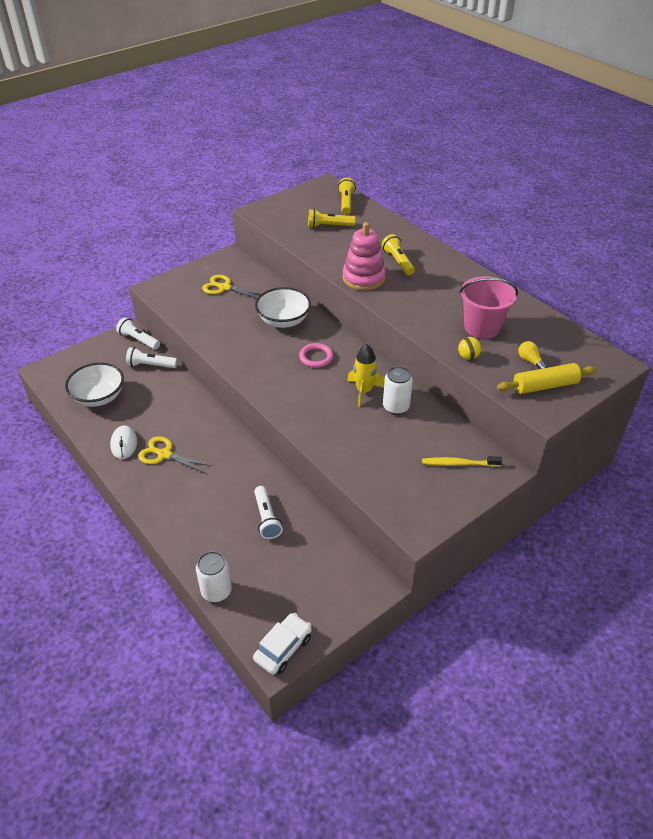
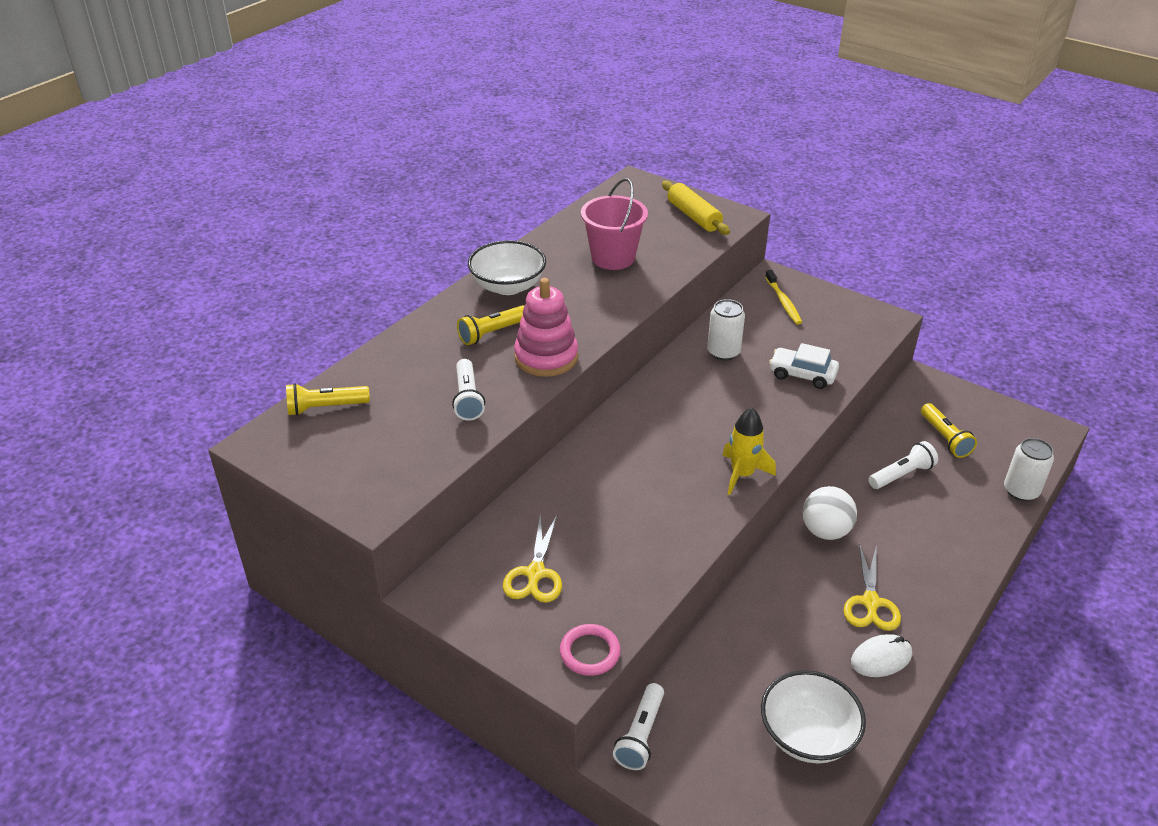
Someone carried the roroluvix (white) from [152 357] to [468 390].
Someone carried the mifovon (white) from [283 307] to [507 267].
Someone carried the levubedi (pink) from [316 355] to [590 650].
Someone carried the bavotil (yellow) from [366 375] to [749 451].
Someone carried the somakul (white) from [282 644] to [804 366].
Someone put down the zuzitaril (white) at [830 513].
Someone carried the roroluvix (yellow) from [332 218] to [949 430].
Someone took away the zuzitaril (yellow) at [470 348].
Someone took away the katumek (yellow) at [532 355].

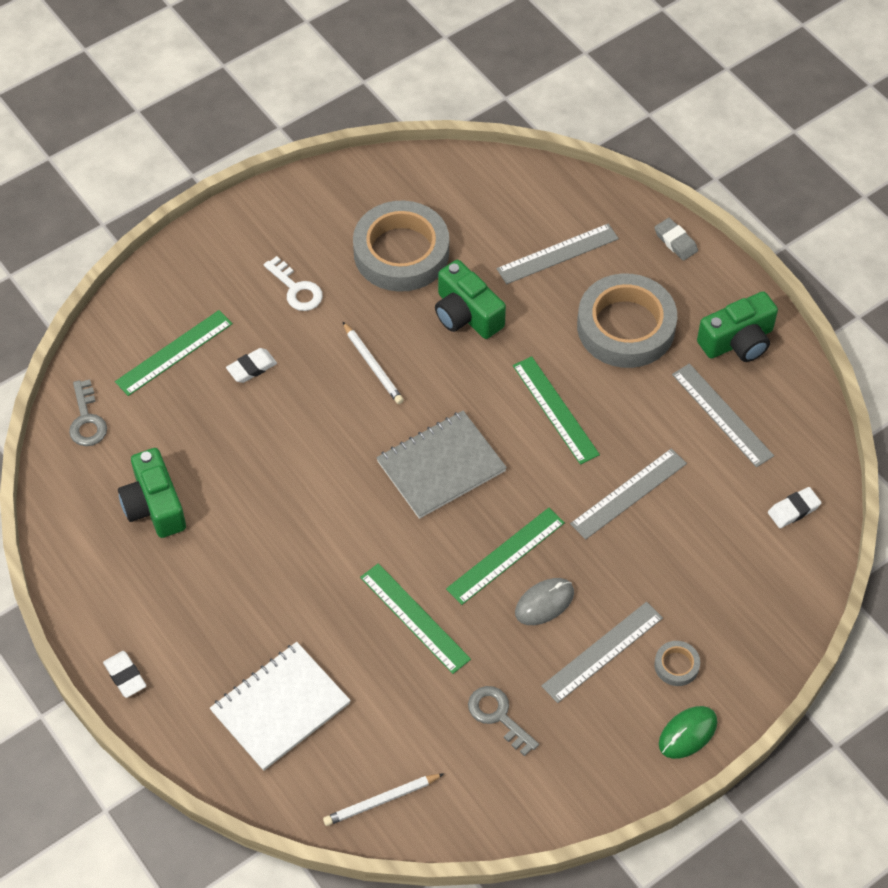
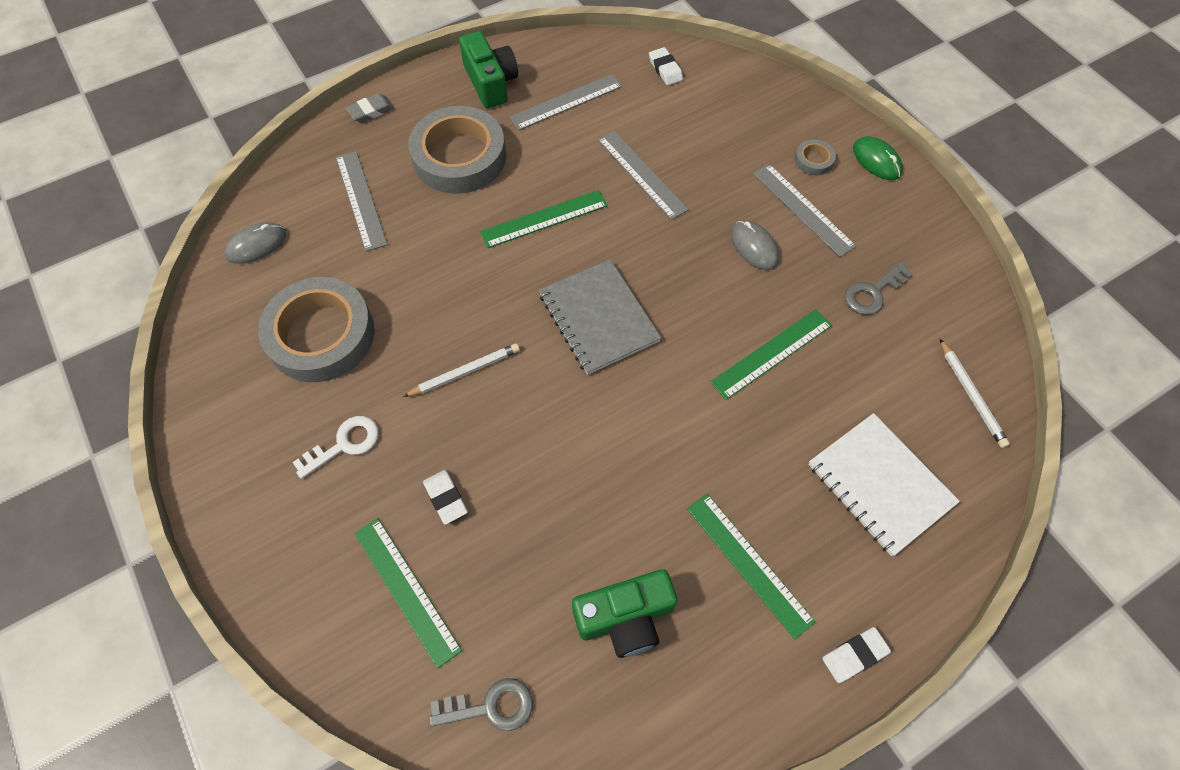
Someone put down the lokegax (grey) at [255 243].
Someone carried the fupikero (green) from [505 556] to [751 566].
Someone took away the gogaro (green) at [470 299].

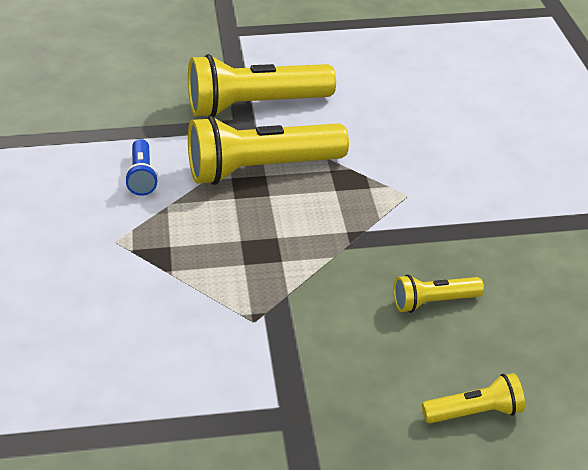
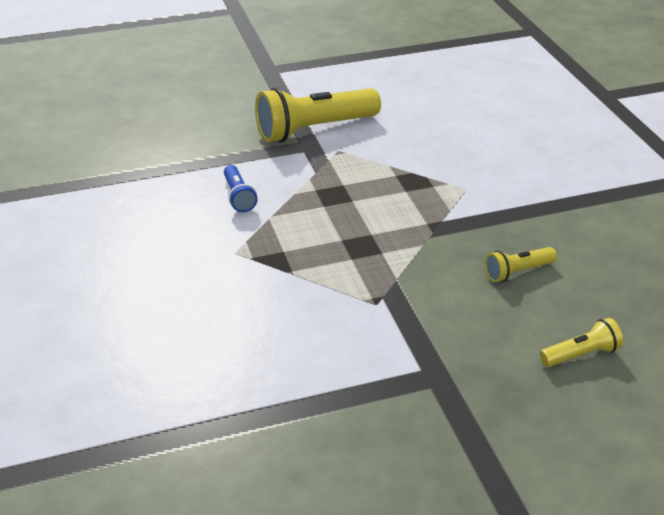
Someone took away the roroluvix (yellow) at [268 150].

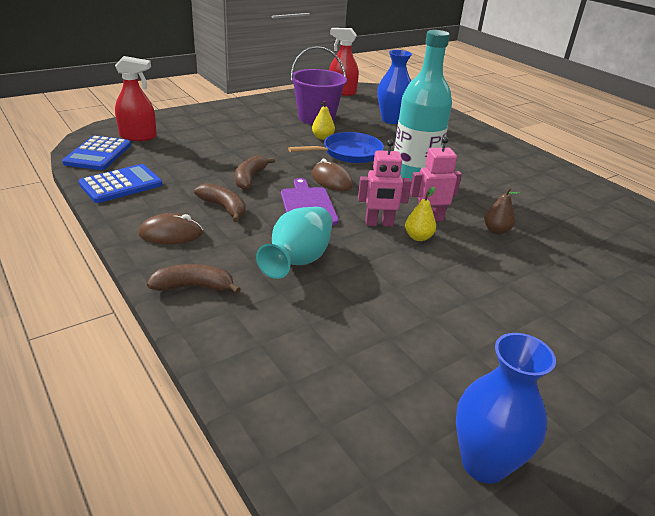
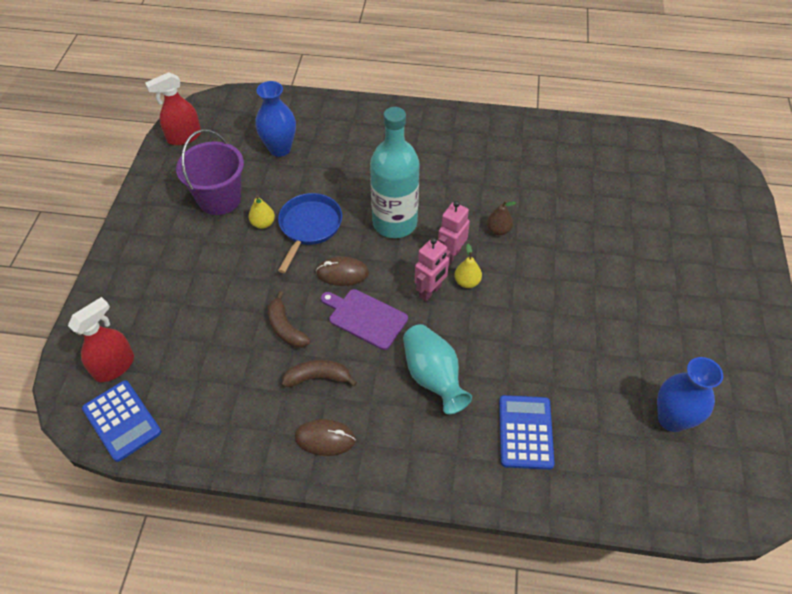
Someone rotated the lokegax (brown) at [170 228] by 60 degrees clockwise.
Someone carried the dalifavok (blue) from [120 183] to [527 432].
Someone took away the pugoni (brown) at [194 279].

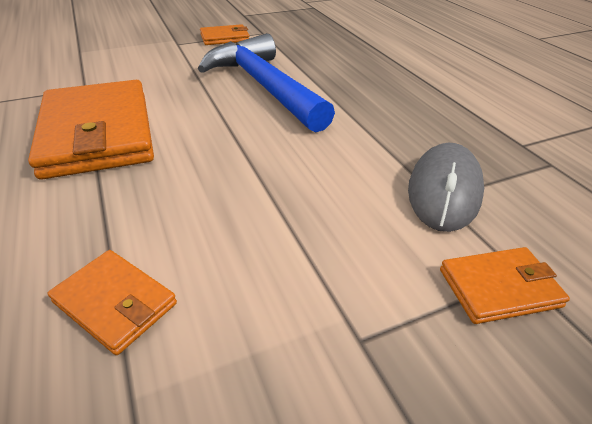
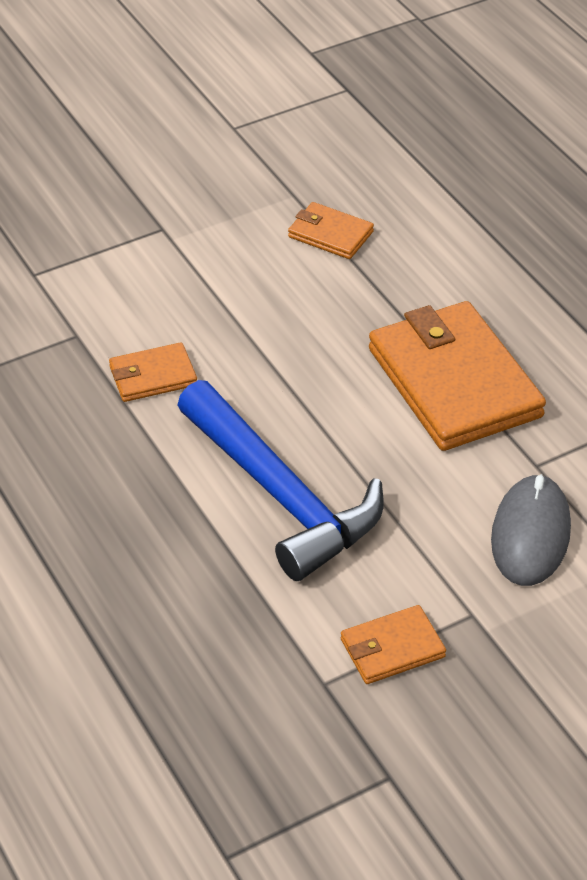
Someone carried the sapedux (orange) from [505 285] to [153 372].
Someone carried the lokegax (grey) from [446 187] to [531 530].

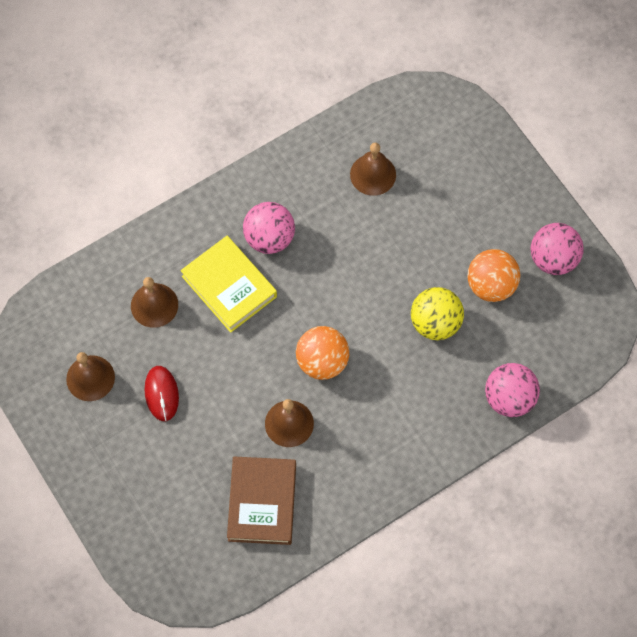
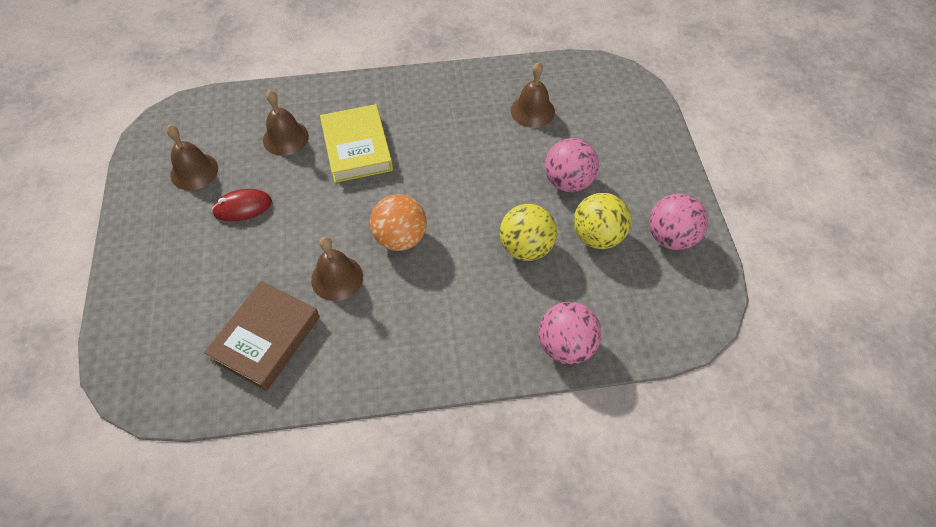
Someone rotated the lokegax (red) at [162 393] by 60 degrees clockwise.
Someone carried the zuzitaril (pink) from [269 228] to [572 165].
Someone repainted the zuzitaril (orange) at [493 275], which became the zuzitaril (yellow) at [602 221].

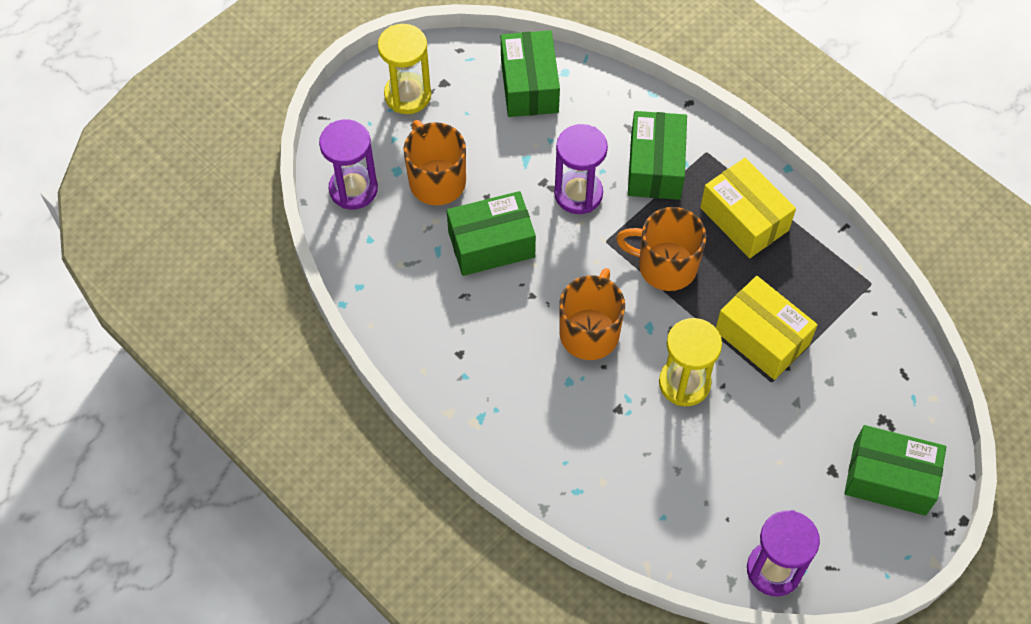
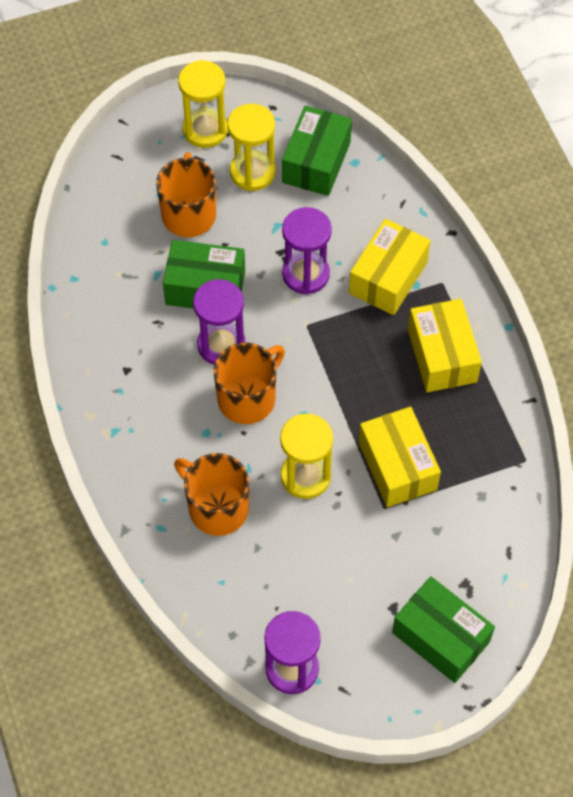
Someone carried the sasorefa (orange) from [661 249] to [211 494].
Someone carried the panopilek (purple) from [348 164] to [219 322].
Someone put down the panopilek (yellow) at [251 147].
Someone repainted the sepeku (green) at [657 155], which became the sepeku (yellow) at [390 267].

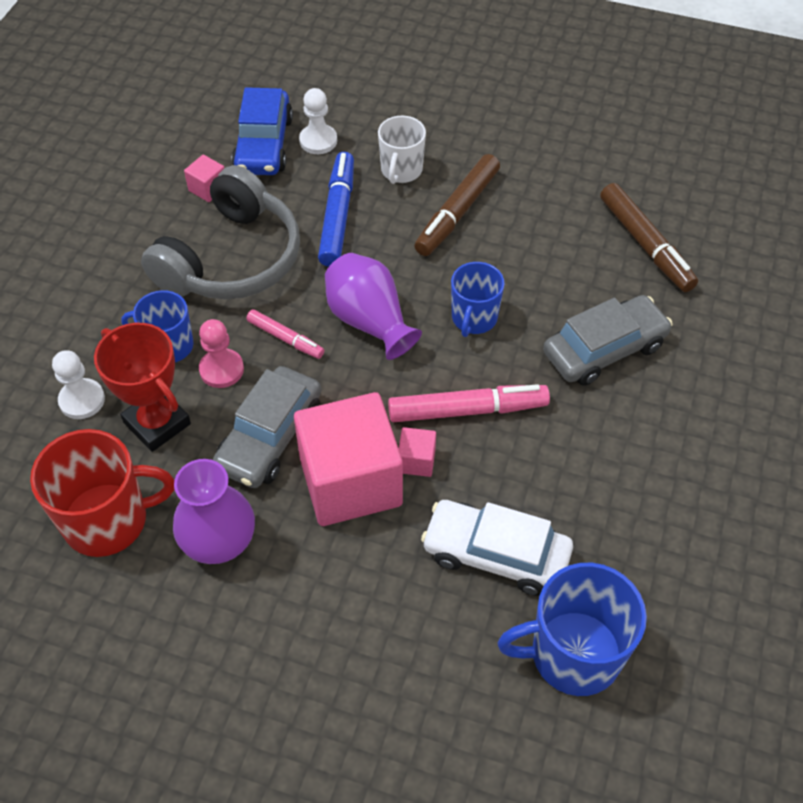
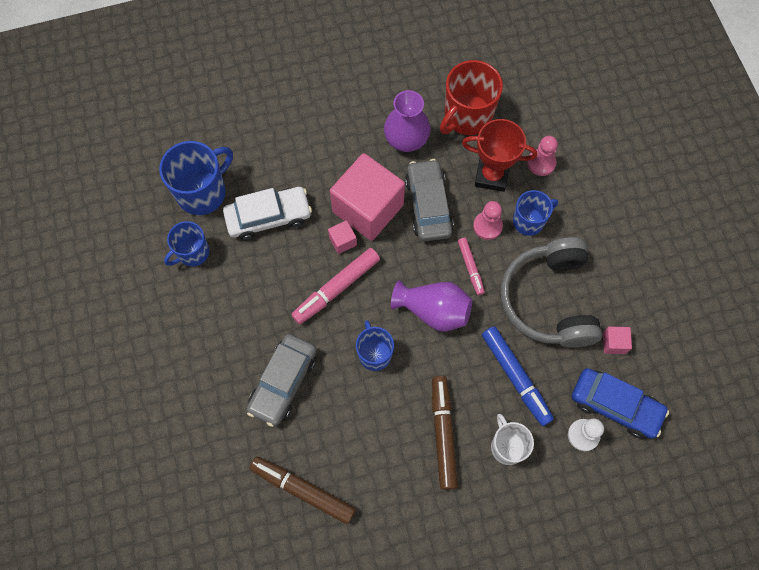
Someone put down the sasorefa (blue) at [186 244].
Someone rotated the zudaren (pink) at [285 334] by 105 degrees counterclockwise.
Someone repainted the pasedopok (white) at [78 384], which became the pasedopok (pink) at [542 156].
Someone rotated the somakul (blue) at [262 131] by 150 degrees clockwise.

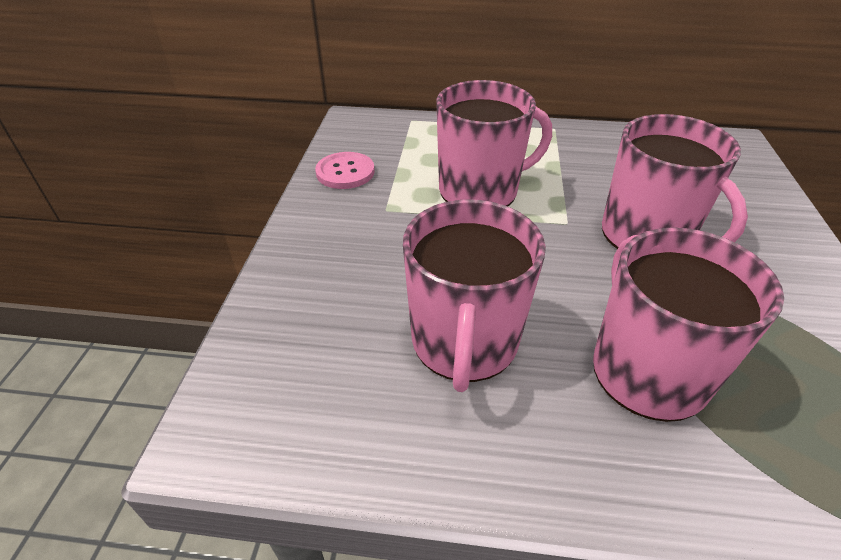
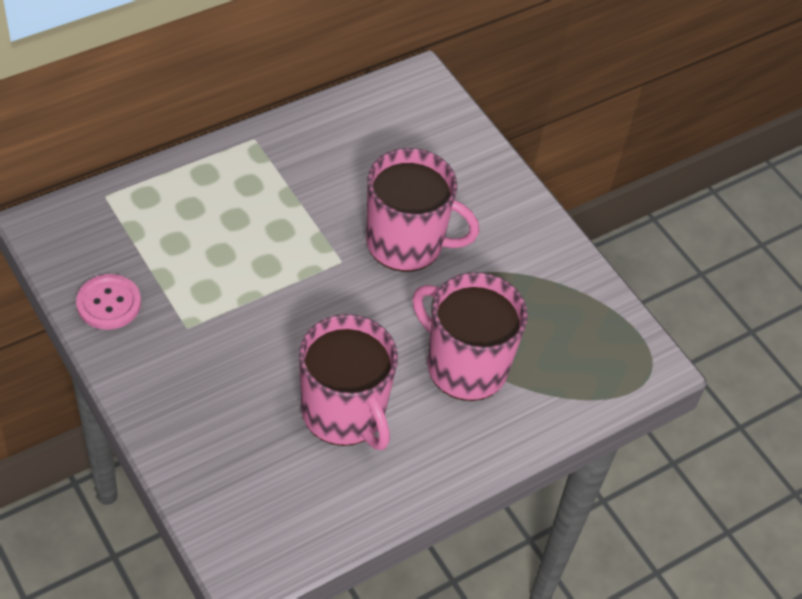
Someone took away the sasorefa (pink) at [494 143].

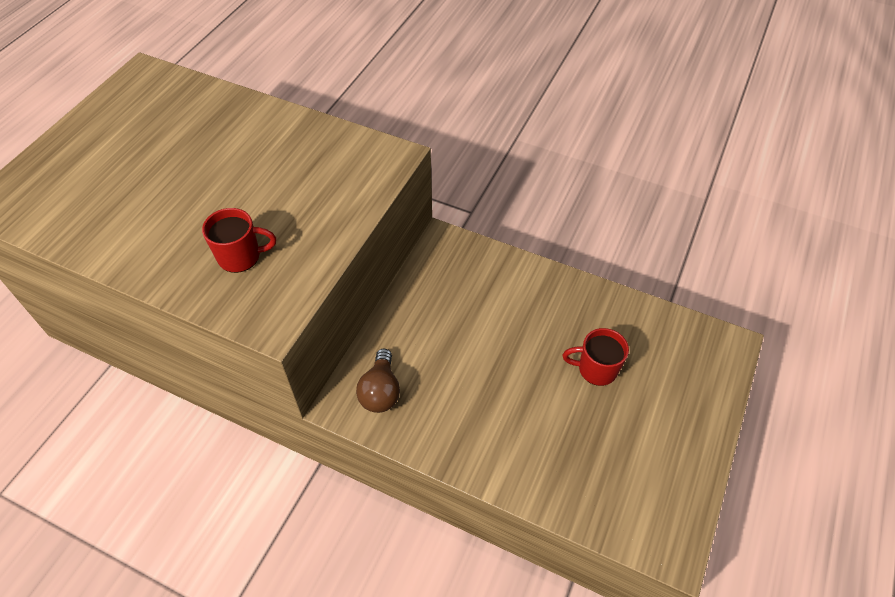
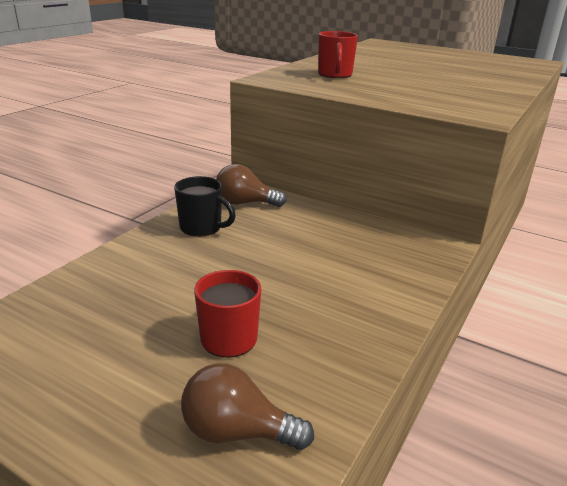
Someone put down the sasorefa (black) at [205 206].
Someone put down the katumek (brown) at [247 406].

